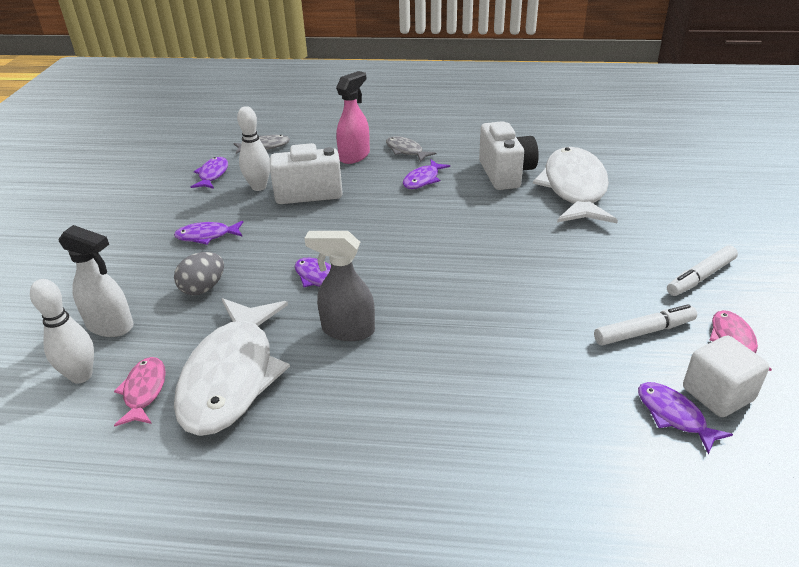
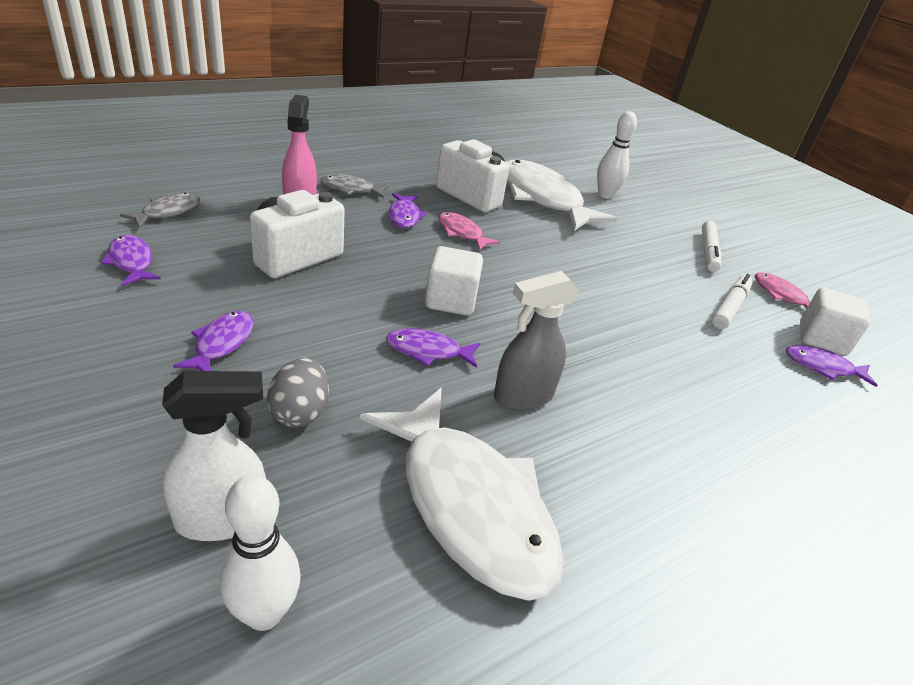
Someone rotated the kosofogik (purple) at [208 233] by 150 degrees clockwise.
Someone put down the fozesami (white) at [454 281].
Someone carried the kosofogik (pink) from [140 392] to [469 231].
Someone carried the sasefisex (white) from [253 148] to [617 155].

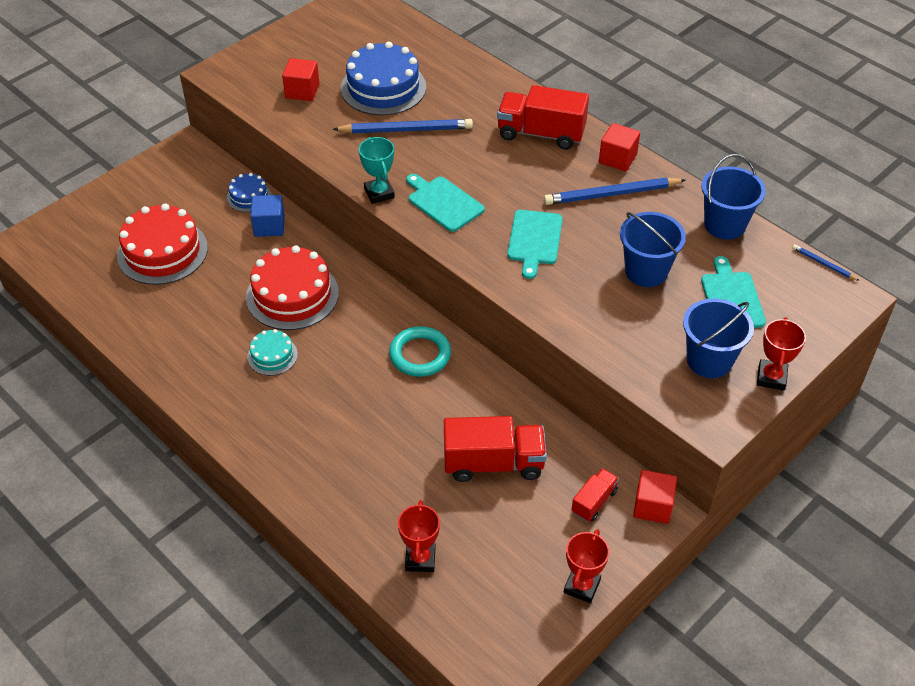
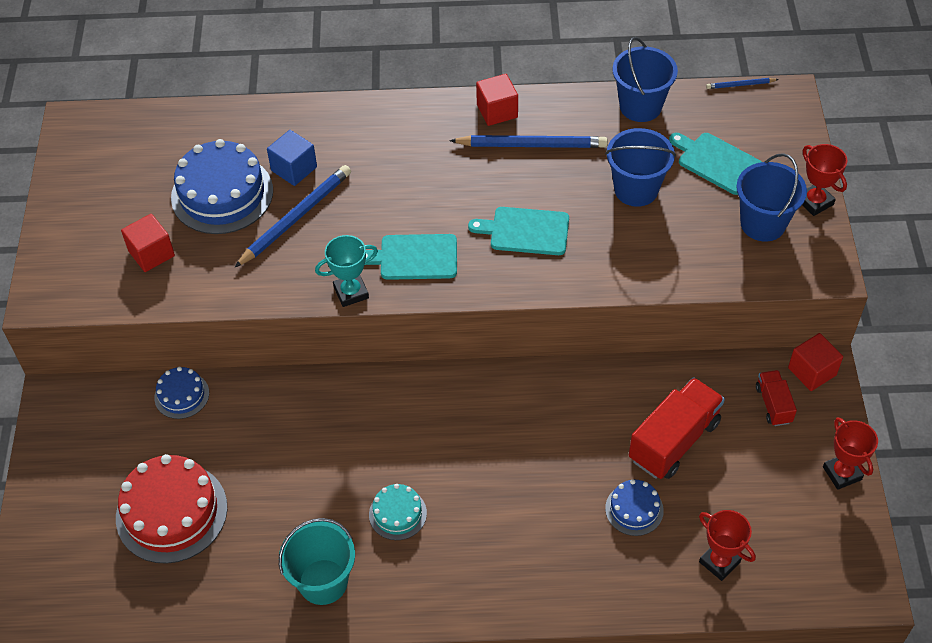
Someone carried the fozesami (blue) from [267 216] to [292 158].
Someone put down the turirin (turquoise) at [317 561].
Someone rotated the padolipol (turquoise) at [377 170] by 45 degrees counterclockwise.
Someone rotated the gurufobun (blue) at [615 191] by 120 degrees counterclockwise.
Someone rotated the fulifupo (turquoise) at [535 244] by 135 degrees clockwise.
Someone put down the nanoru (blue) at [634 507].
Someone took away the nanoru (red) at [292 287].
Someone took away the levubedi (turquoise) at [420 351].
Someone took away the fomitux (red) at [543 117].

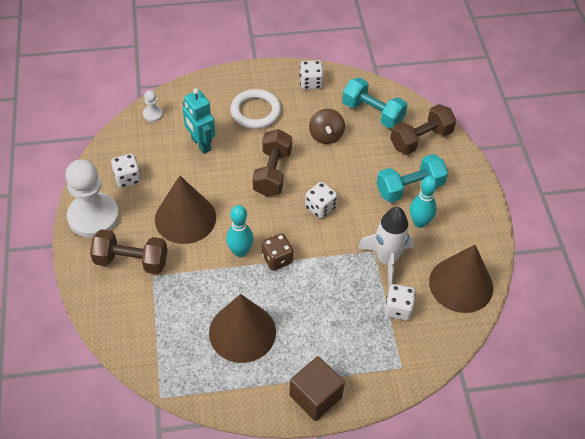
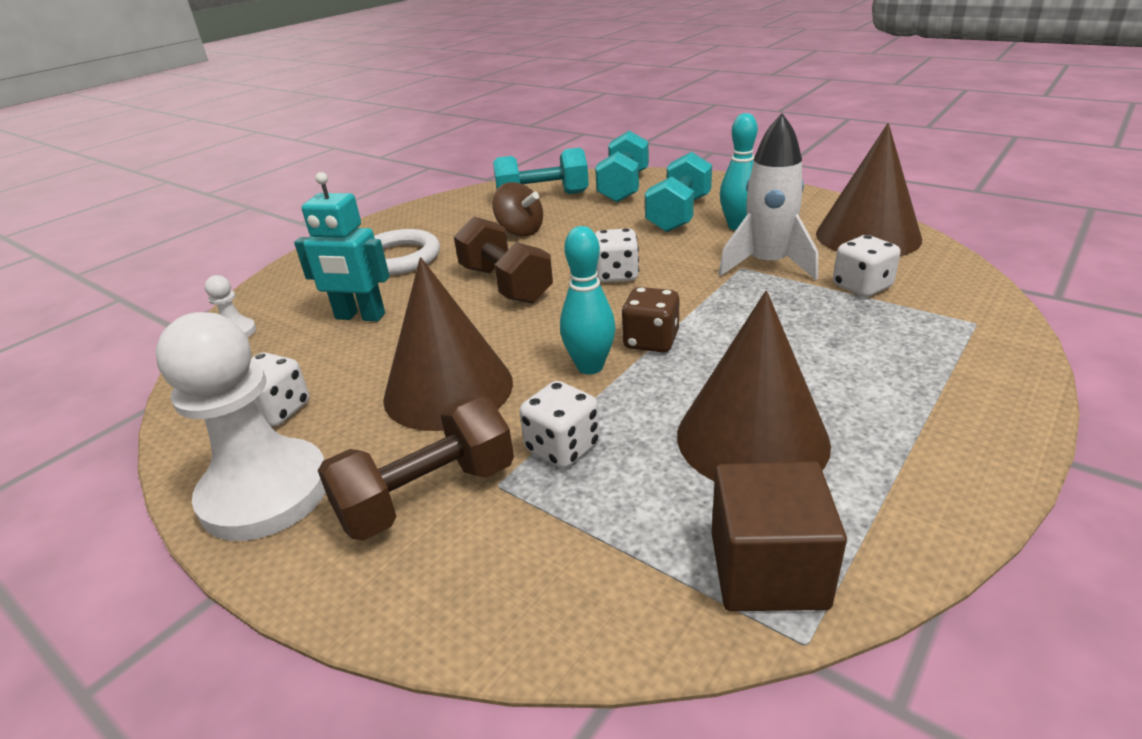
Someone carried the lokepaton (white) from [311 74] to [559 424].
Someone repainted the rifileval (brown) at [423 129], which became the rifileval (turquoise) at [622 167].
Someone carried the fozesami (brown) from [317 388] to [779 536].

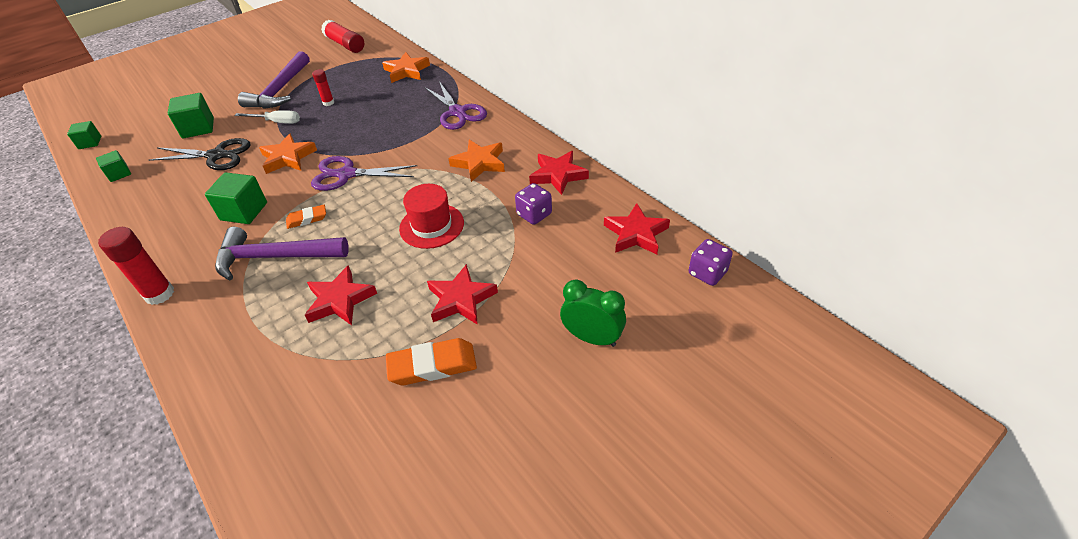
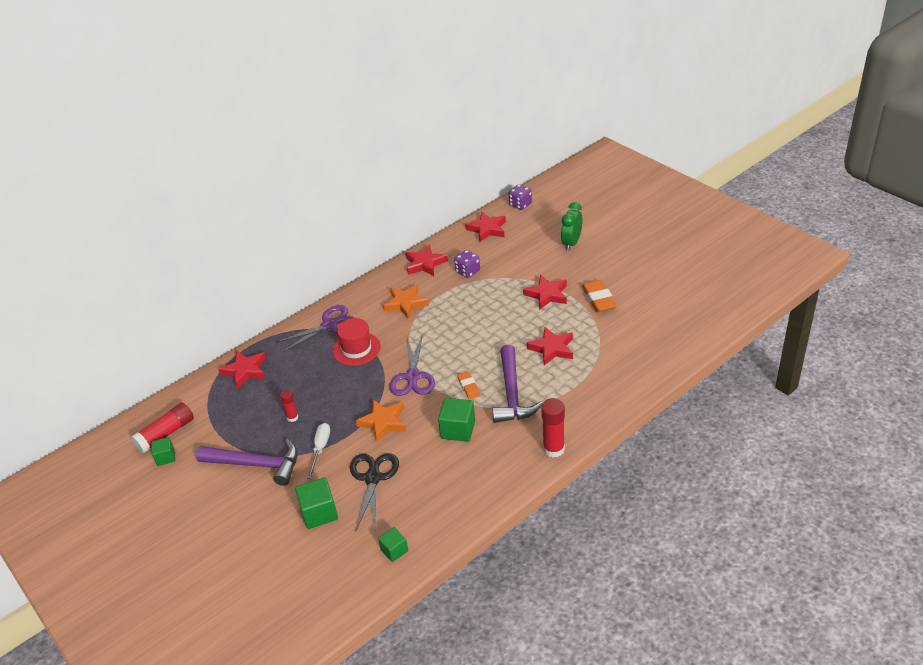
Someone carried the fozesami (green) from [84 135] to [163 451].
Someone repainted the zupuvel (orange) at [406 67], which became the zupuvel (red) at [242 370].
Someone carried the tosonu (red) from [431 216] to [357 342].

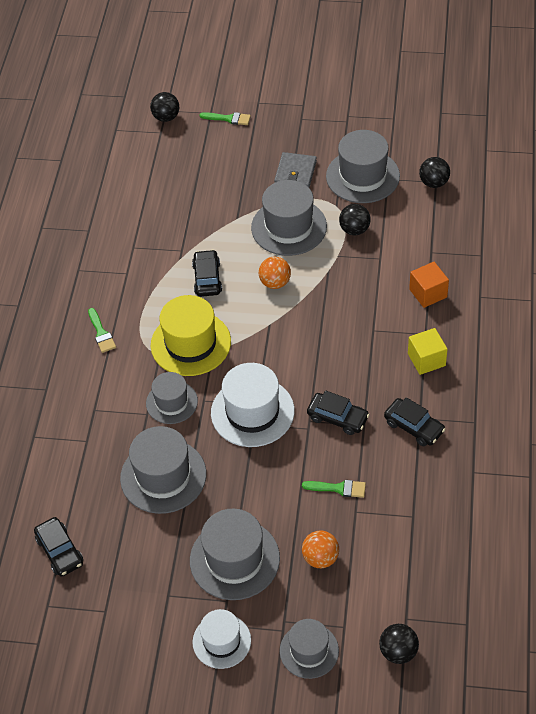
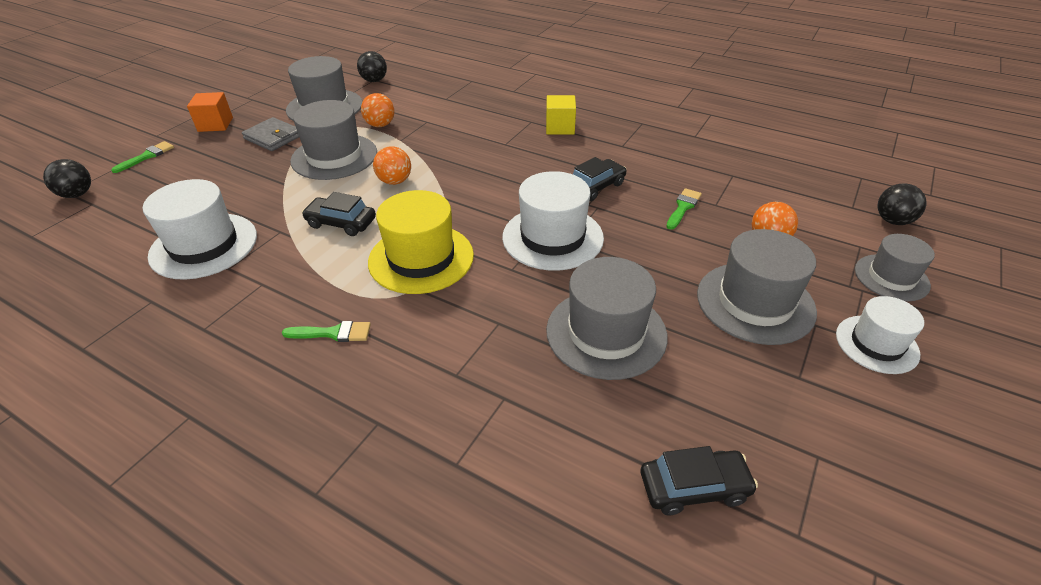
Someone put down the tosonu (white) at [200 229].
Someone carried the fozesami (orange) from [429 285] to [210 112].
Someone repainted the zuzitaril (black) at [355 219], which became the zuzitaril (orange) at [378 110].
Someone took away the tosonu (grey) at [172 398].
Someone took away the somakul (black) at [415 421].

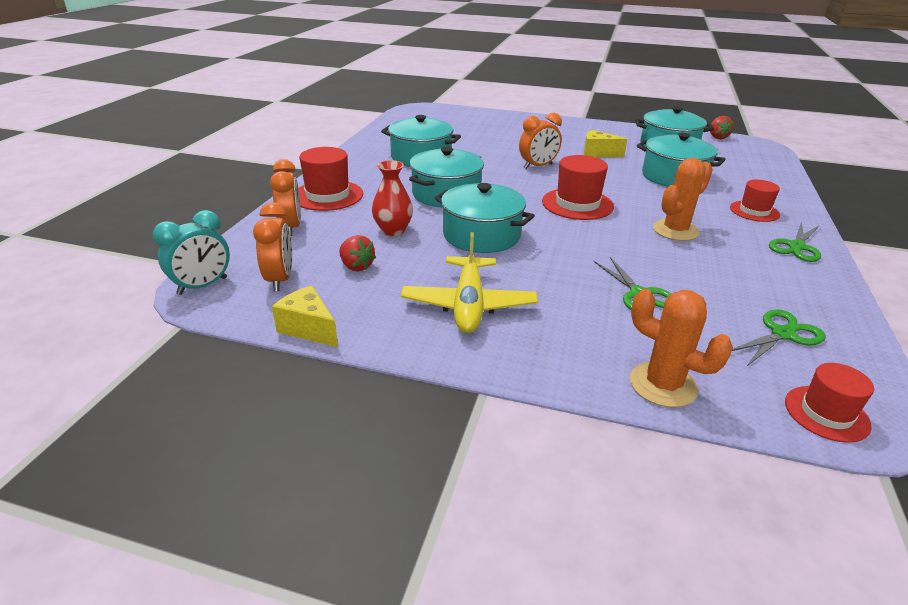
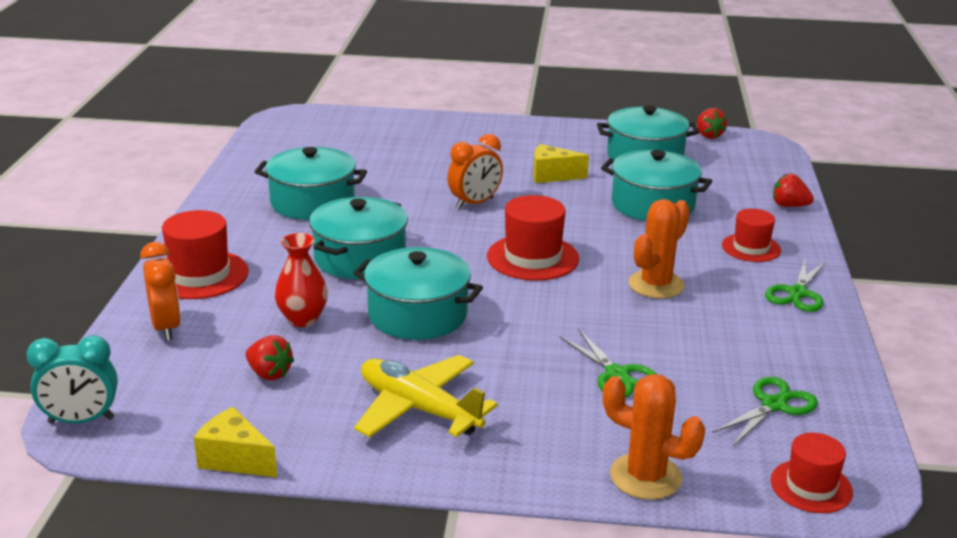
Someone rotated the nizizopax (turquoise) at [191 252] by 45 degrees clockwise.
Someone rotated the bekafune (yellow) at [469 282] by 135 degrees clockwise.
Someone put down the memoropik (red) at [793 190].
Someone took away the nizizopax (orange) at [272 246].

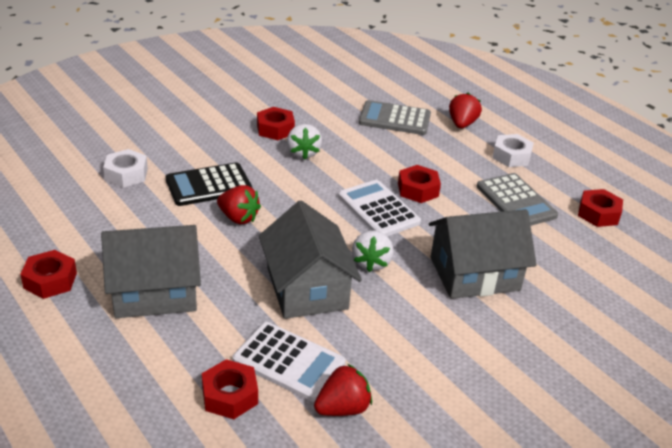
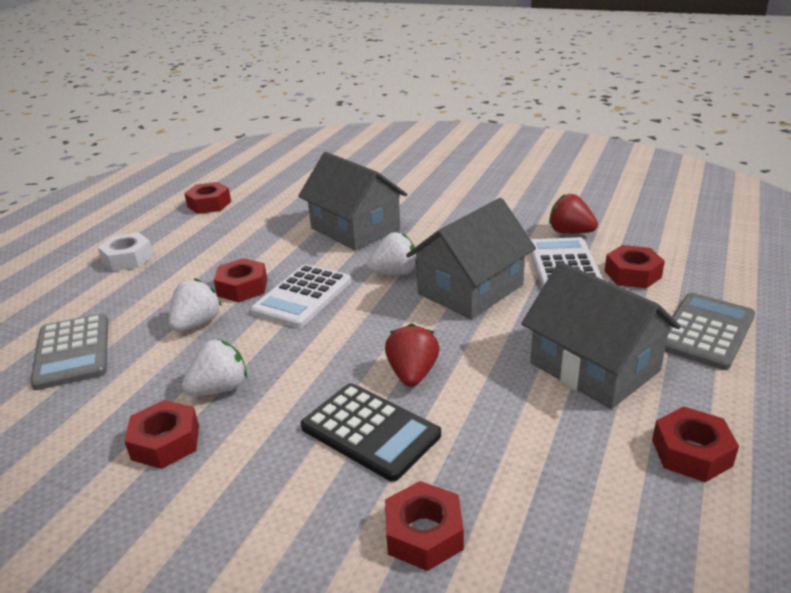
Someone put down the memoropik (white) at [195 305].
Someone repainted the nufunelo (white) at [125 168], which became the nufunelo (red) at [424 526].
Someone carried the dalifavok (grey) from [517 199] to [710 331].
Someone took away the memoropik (red) at [465 111].

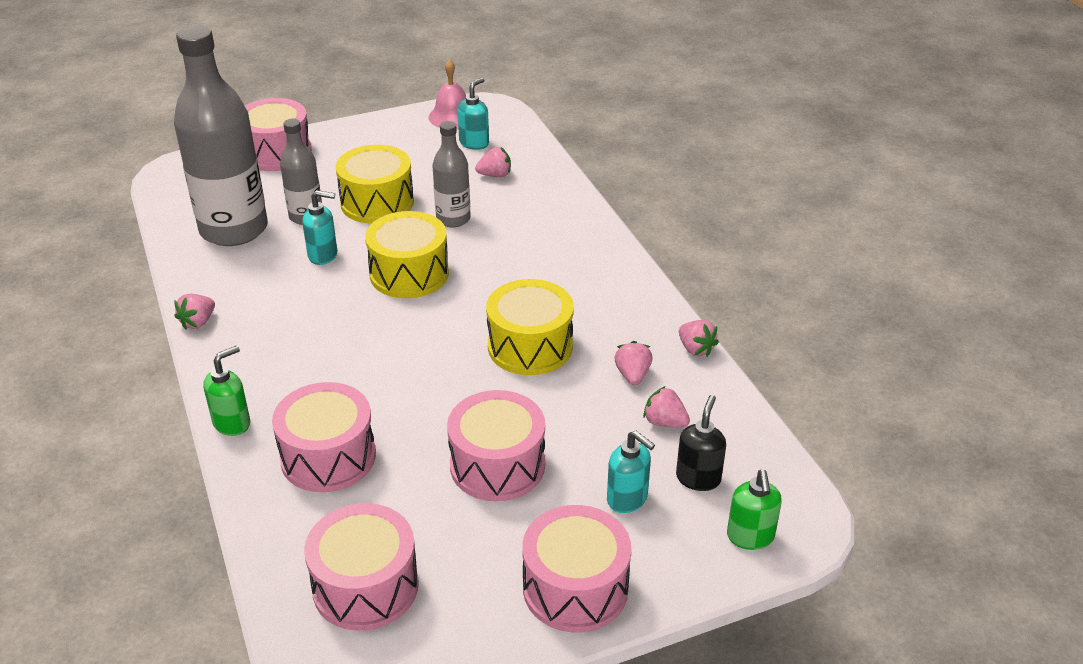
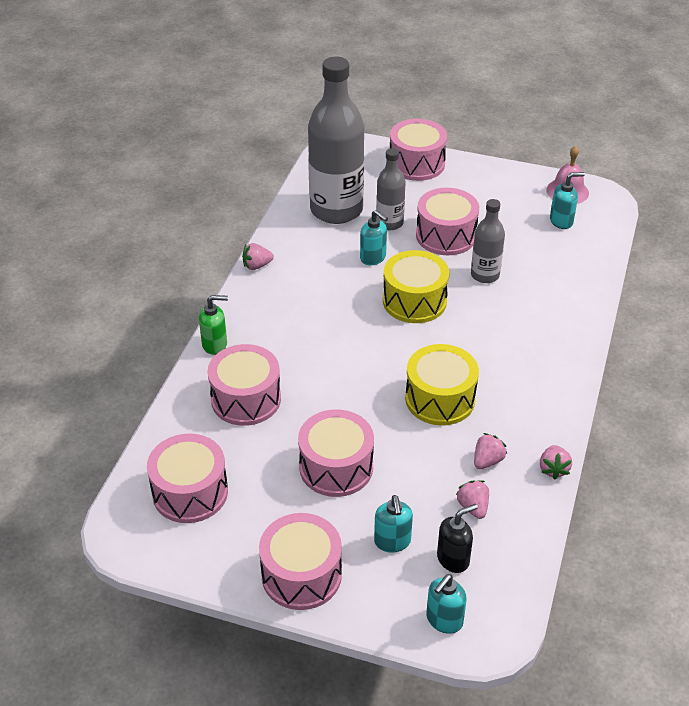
Someone repainted the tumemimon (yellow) at [375 184], which became the tumemimon (pink) at [447 221].
Someone repainted the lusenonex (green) at [754 510], which became the lusenonex (turquoise) at [446 604].
Someone took away the memoropik (pink) at [493 162].

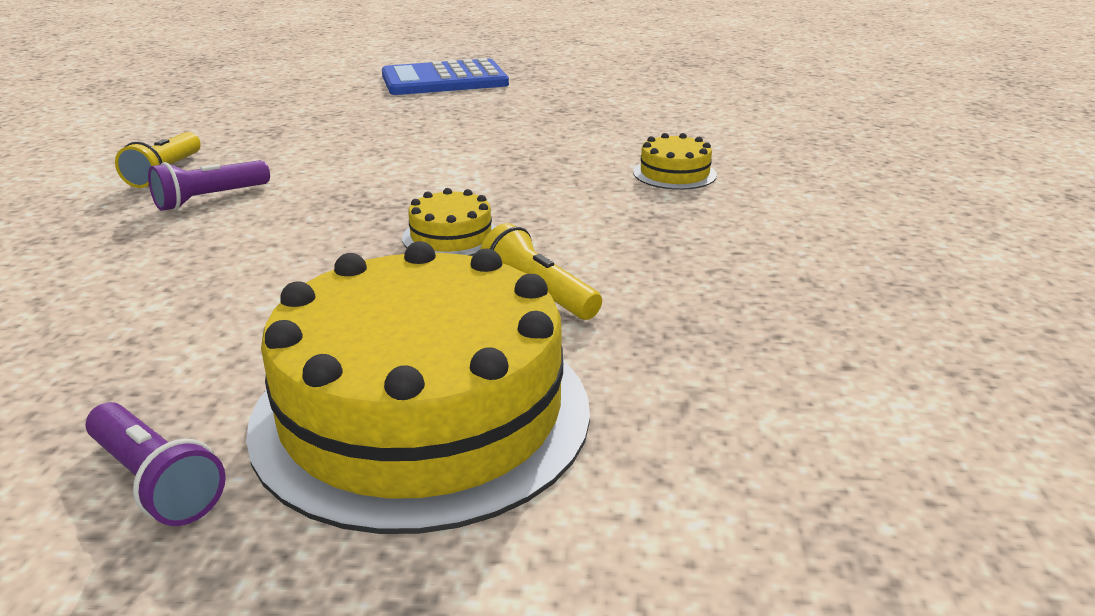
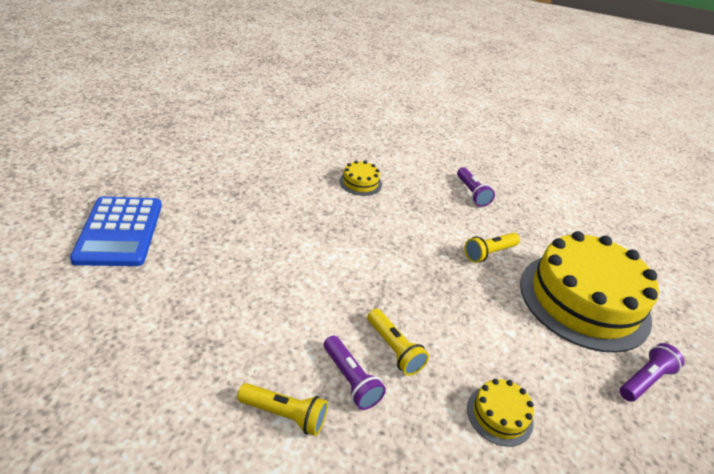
Someone put down the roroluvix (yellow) at [398 342].
Someone put down the roroluvix (purple) at [476 187].
Someone carried the nanoru (yellow) from [449 222] to [500 413].

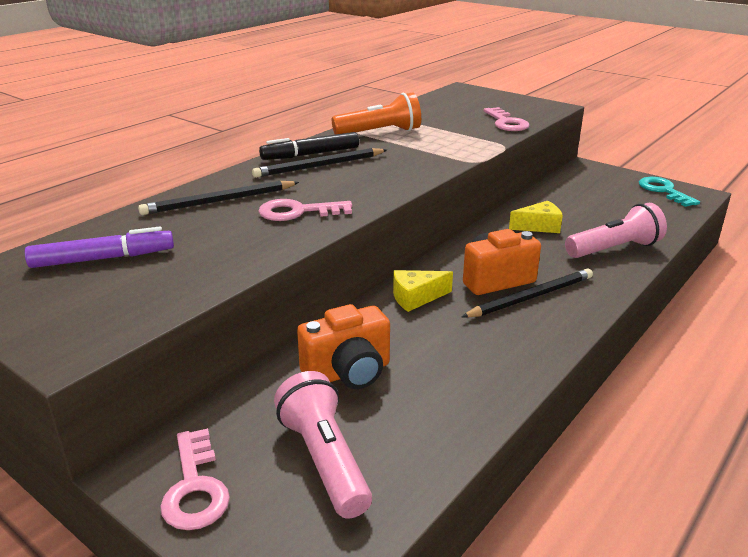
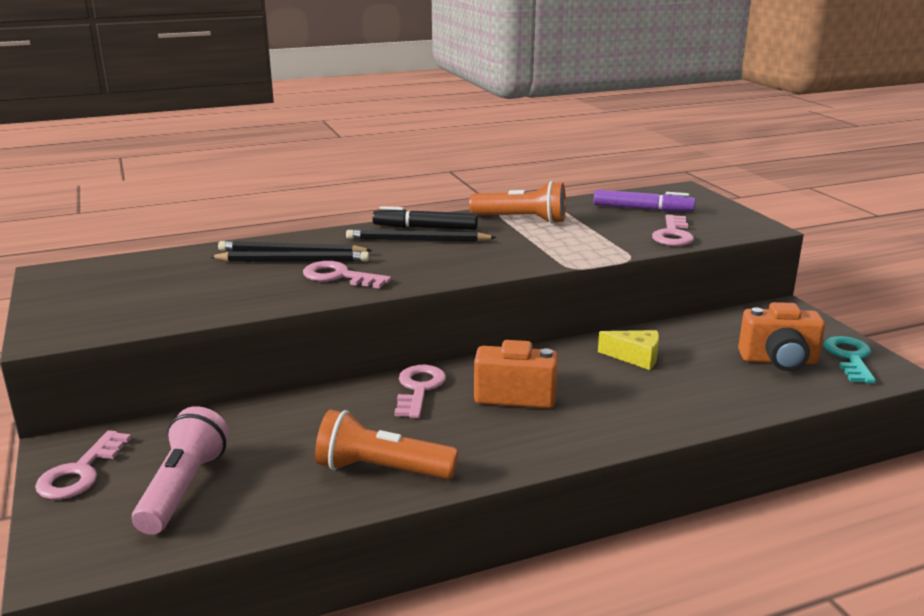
Someone carried the gurufobun (black) from [527 293] to [289 256].
Someone put down the roroluvix (orange) at [386 444].
Someone swapped the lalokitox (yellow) at [423 291] for the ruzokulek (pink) at [420 391].
Someone carried the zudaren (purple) from [99 247] to [645 200].
Someone carried the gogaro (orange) from [343 346] to [781 336].
Someone took away the roroluvix (pink) at [616 230].

